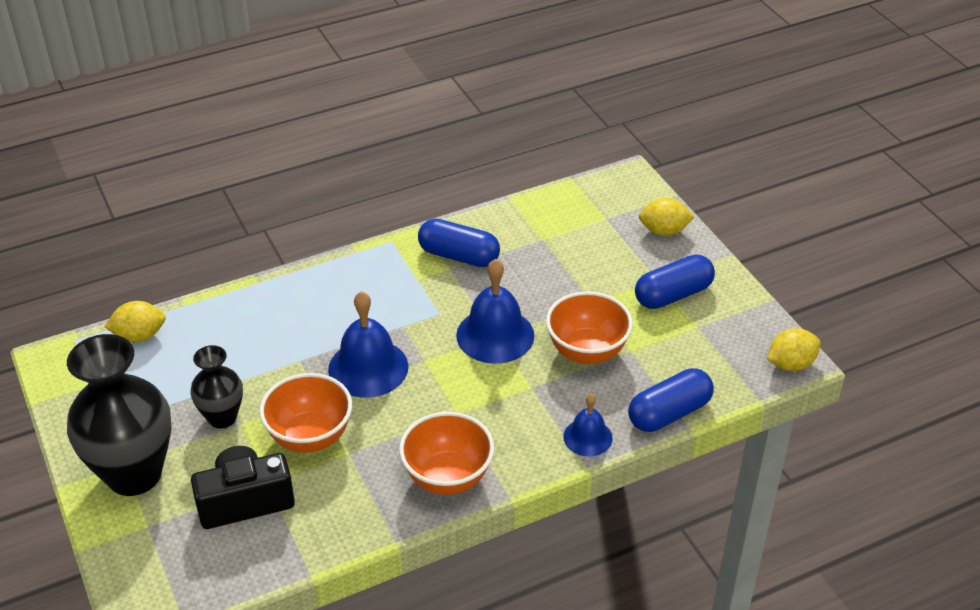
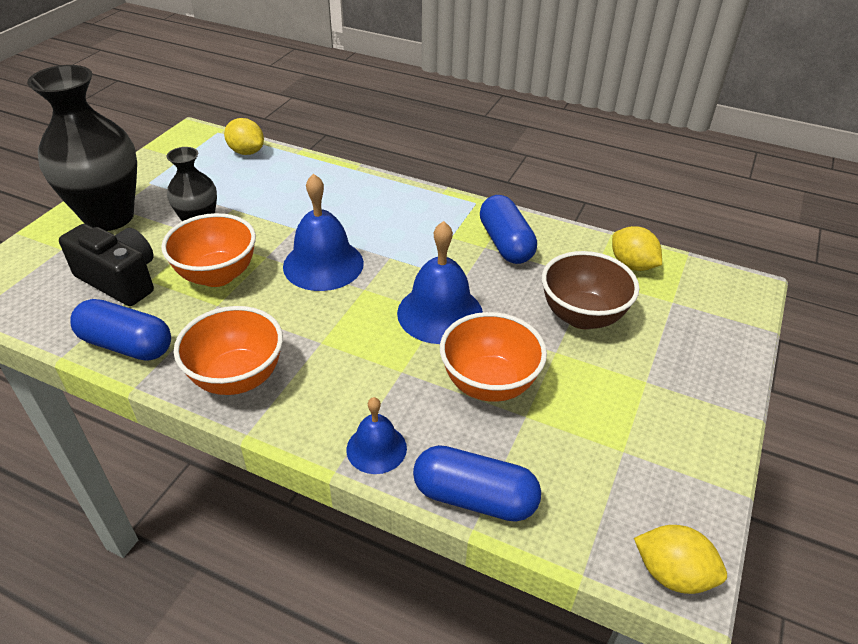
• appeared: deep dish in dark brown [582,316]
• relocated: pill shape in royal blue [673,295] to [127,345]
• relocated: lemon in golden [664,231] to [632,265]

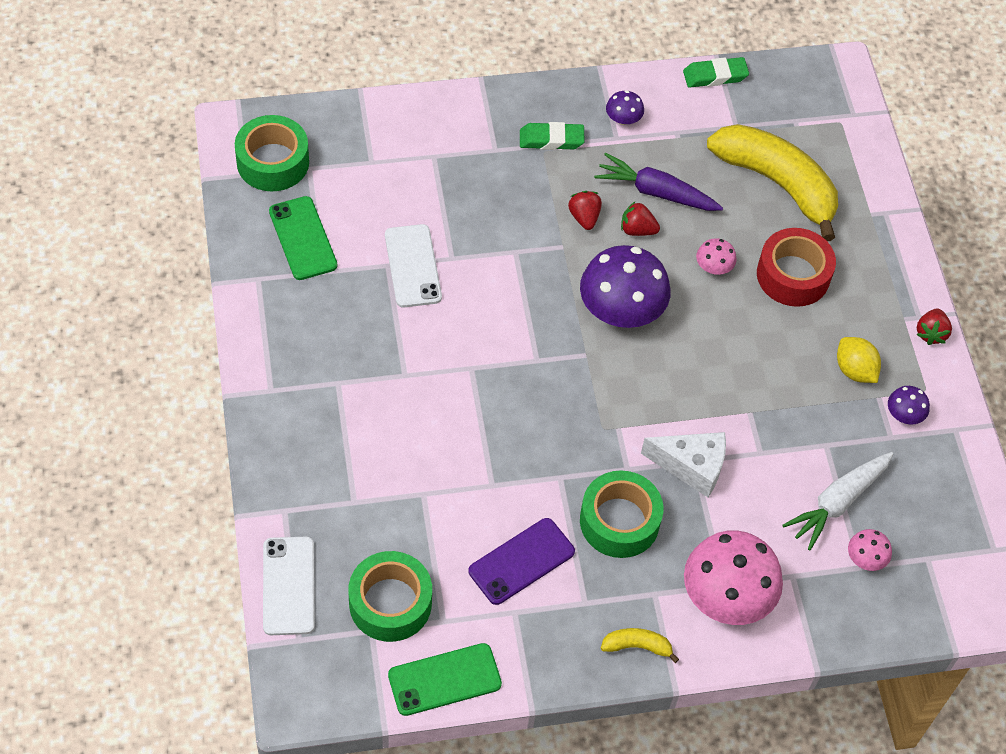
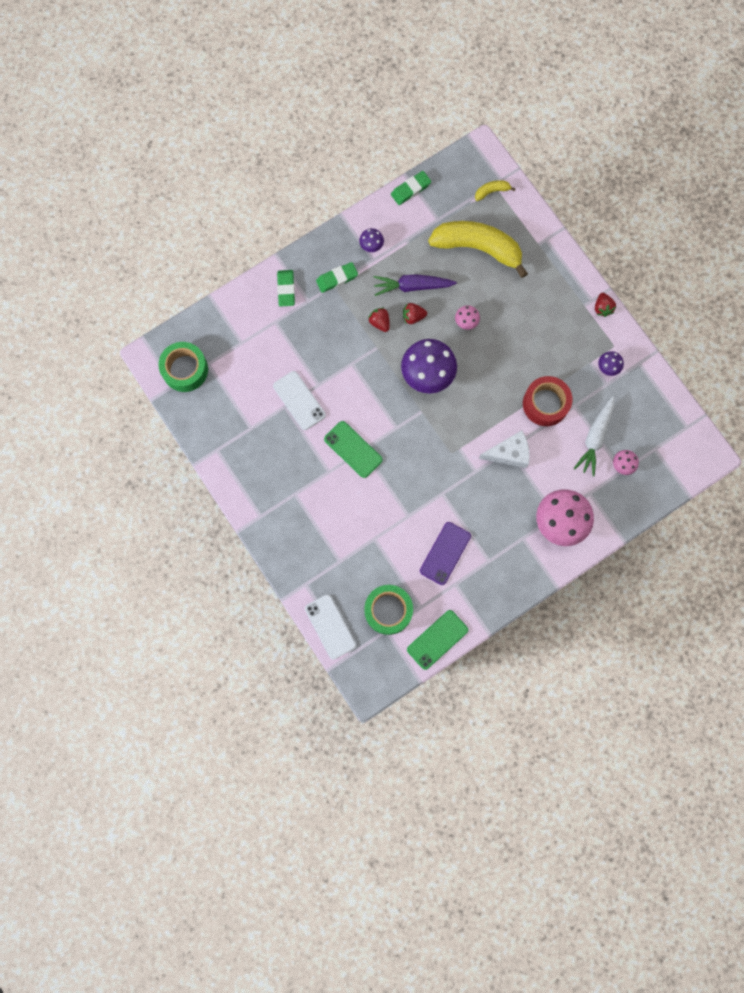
• missing: roll of tape in leaf-green [619,521]
• missing: lemon in golden [854,370]
• appeared: eraser in leaf-green [286,289]
• relocated: mobile phone in leaf-green [303,238] to [353,449]
• relocated: banana in golden [637,646] to [491,191]
• relocated: roll of tape in crimson [793,275] to [545,404]

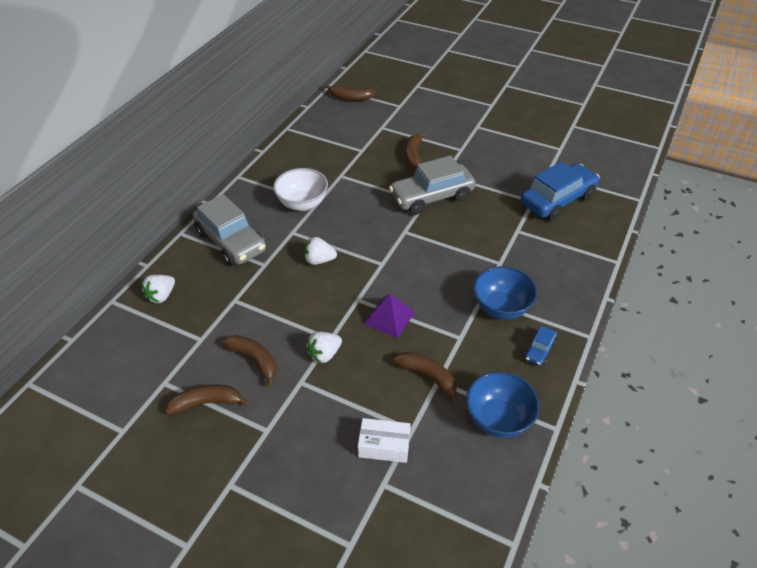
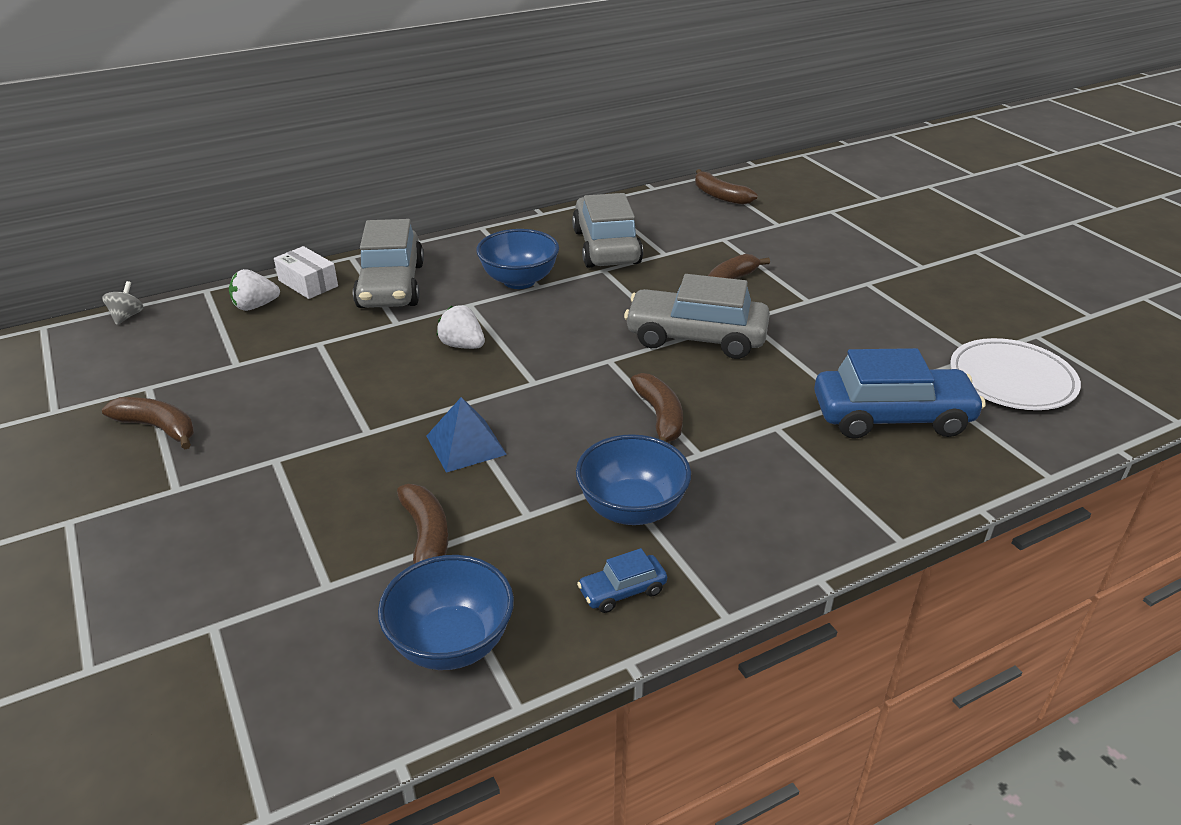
• missing: strawberry in white [324,354]
• appeared: toy top in grey [127,316]
• appeared: automobile in grey [606,247]
• appeared: flat dish in white [1011,380]
• relocated: banana in dark brown [254,360] to [660,417]
• relocated: box in white [384,446] to [308,283]
• colour: deep dish in white [302,204] to deep dish in royal blue [519,281]
• colour: pyramid in purple [389,317] to pyramid in royal blue [466,445]

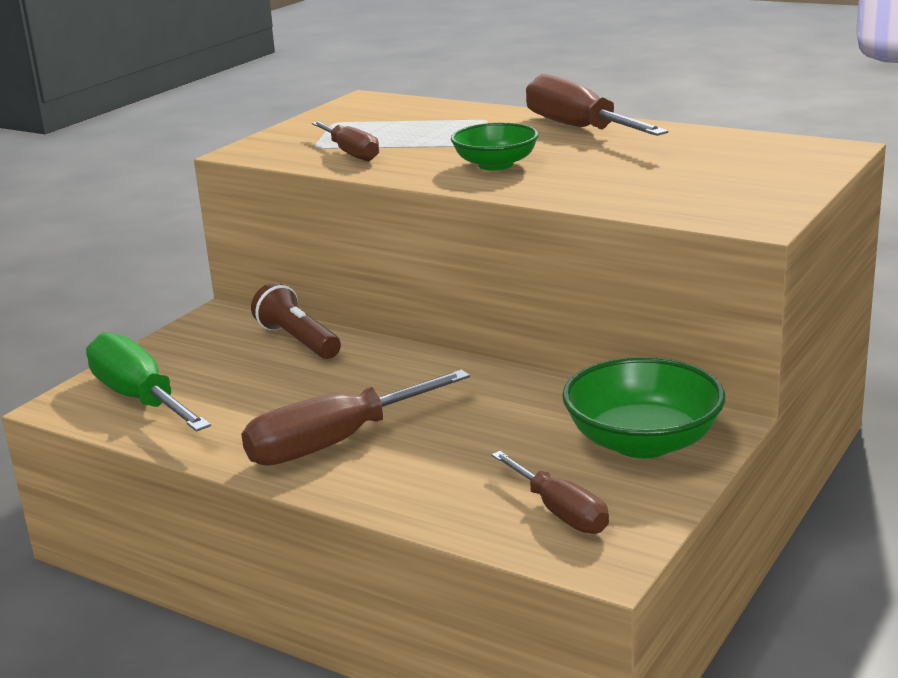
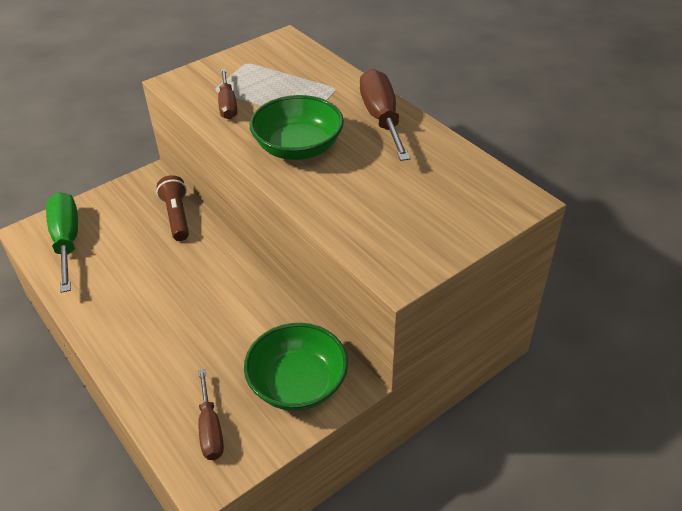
• missing: screwdriver in dark brown [334,443]
• size: deep dish in leaf-green [495,165] = [298,148] x1.55

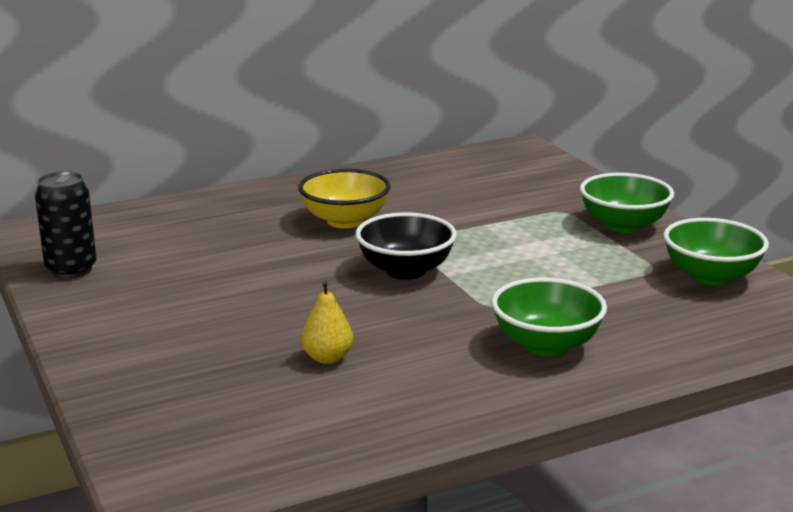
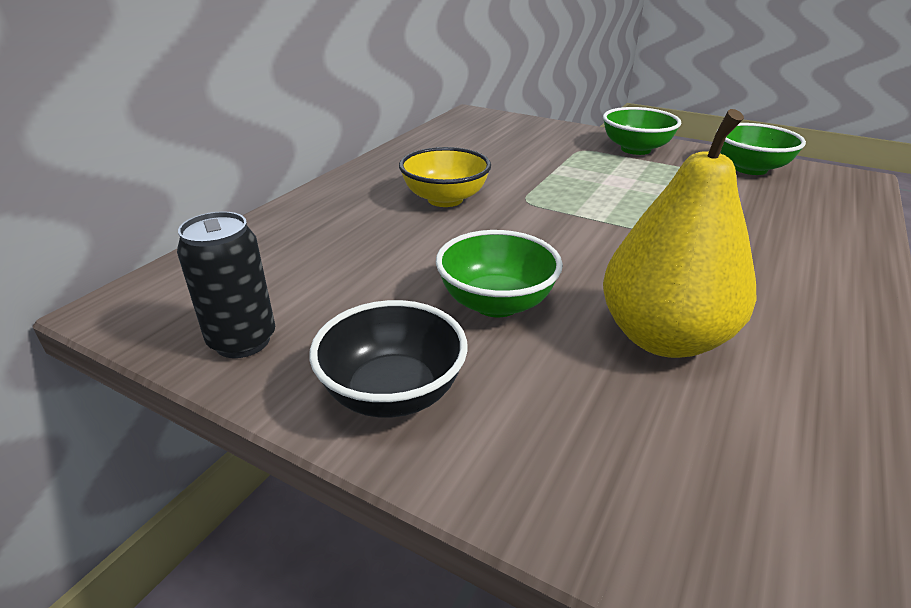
• relocated: deep dish in black [405,271] to [393,393]
• relocated: deep dish in leaf-green [546,345] to [496,303]
• size: toy pear in golden [327,358] = [663,338] x2.29

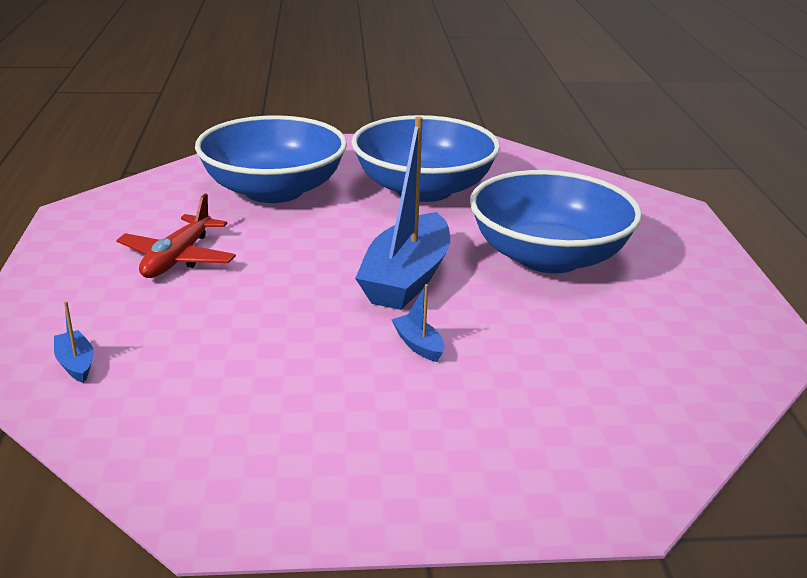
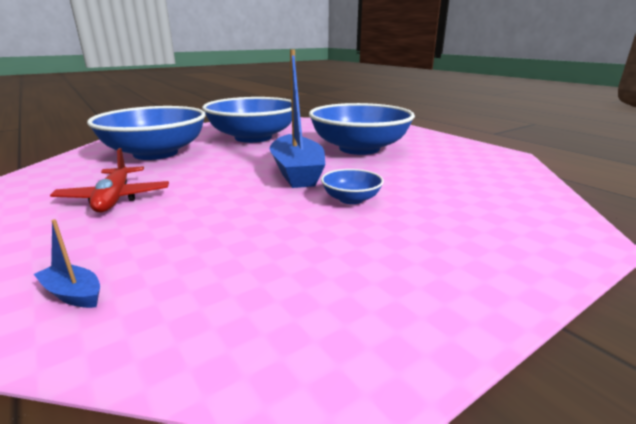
• exchanged: toy boat in royal blue [418,345] to deep dish in royal blue [351,199]

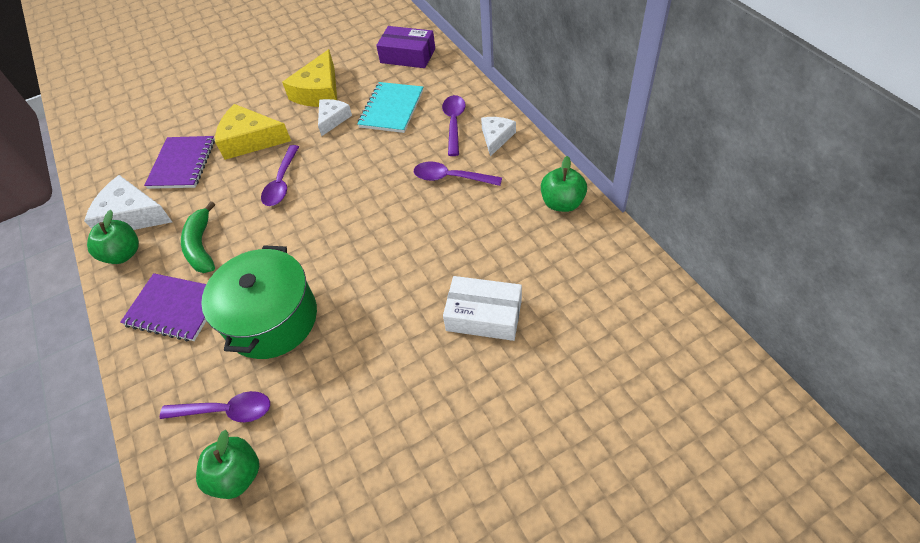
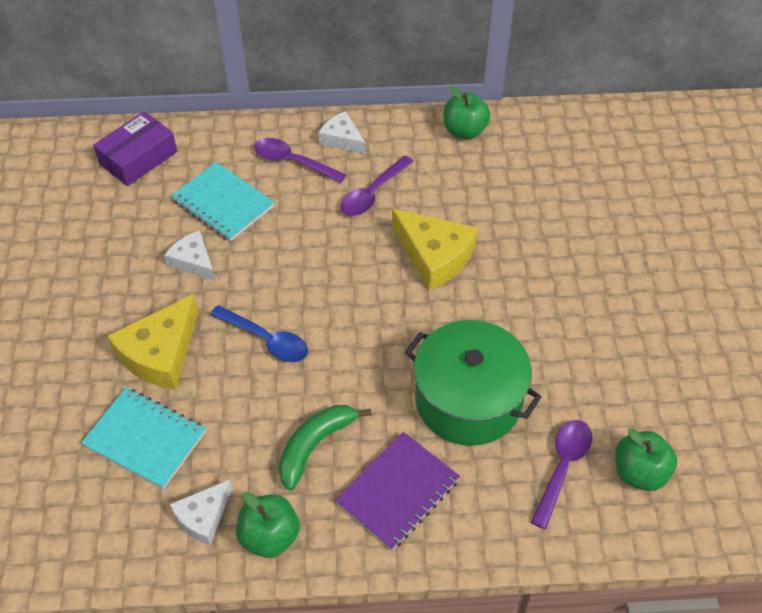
• missing: box in white [484,315]
• relocated: cheese in golden [319,91] to [434,256]
• colour: exercise book in purple [182,164] to exercise book in turquoise [145,439]
• colour: spoon in purple [282,183] to spoon in royal blue [267,340]
• spun: banana in leaf-green [201,246] = [315,445] 120 degrees clockwise
• size: cheese in white [132,216] = [203,517] x0.60

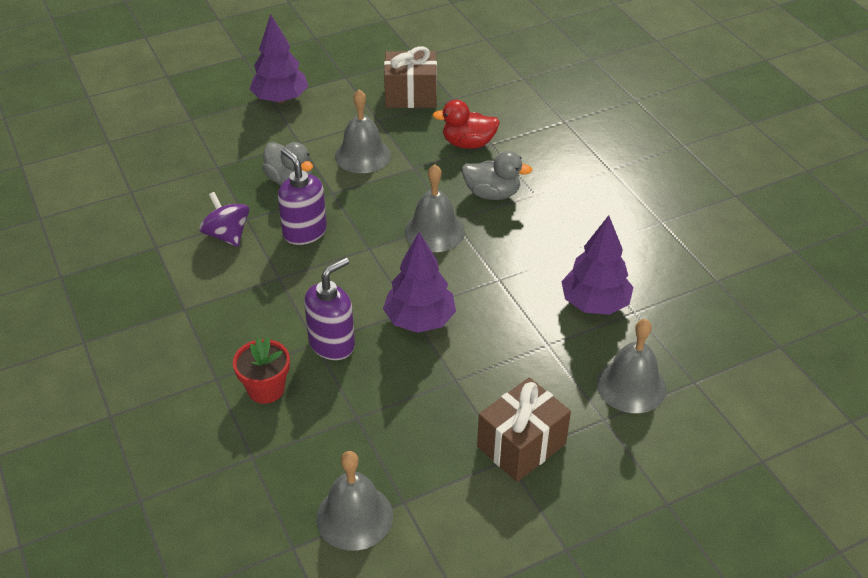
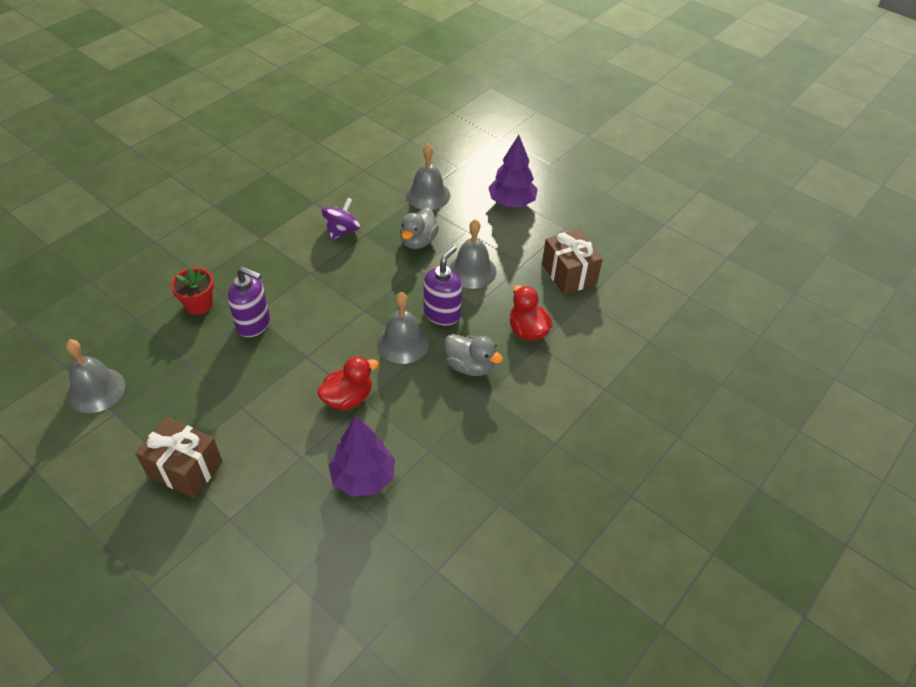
• missing: tree in purple [419,320]
• appeared: toy duck in crimson [348,398]
• relocated: pump bottle in purple [304,232] to [442,313]
• relocated: school bell in grey [631,385] to [428,195]
• spun: toy duck in grey [492,194] = [470,366] 45 degrees counterclockwise

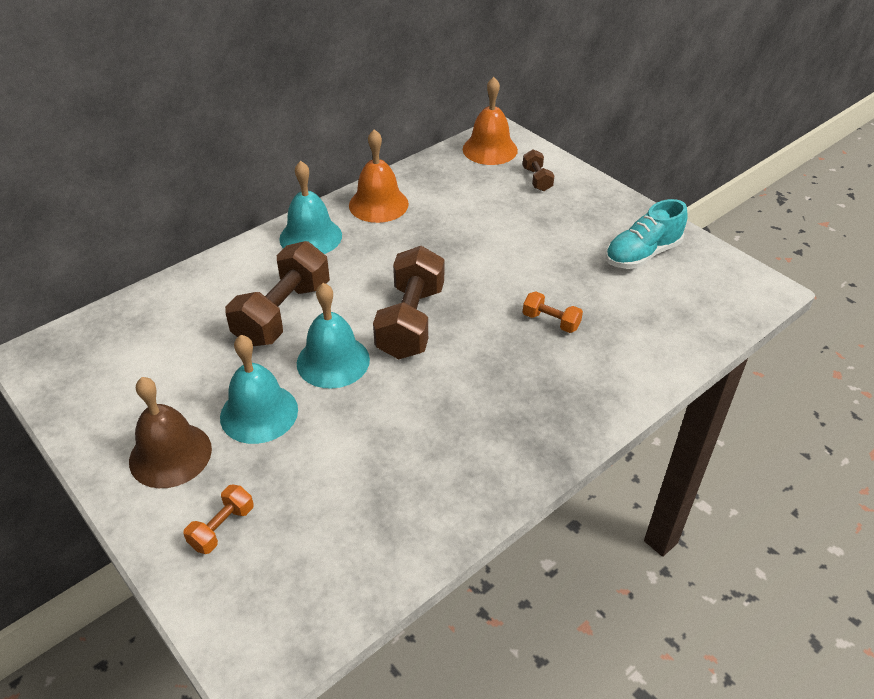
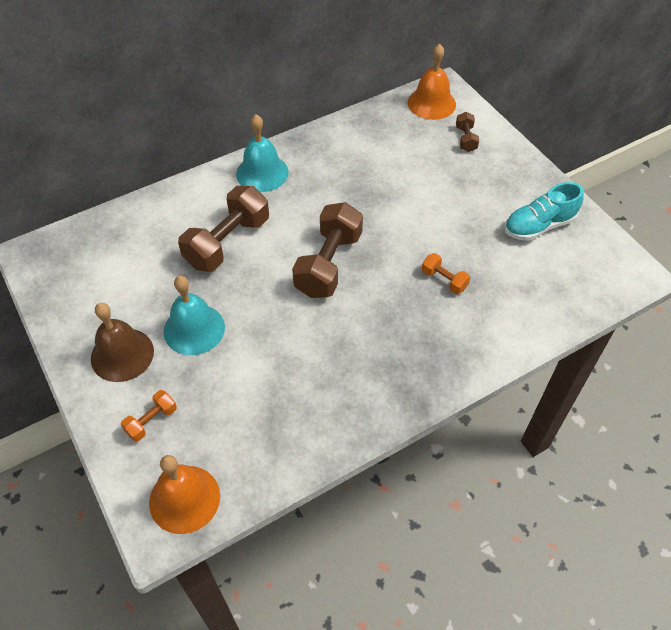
• missing: school bell in turquoise [333,361]
• relocated: school bell in bright orange [378,204] to [184,499]

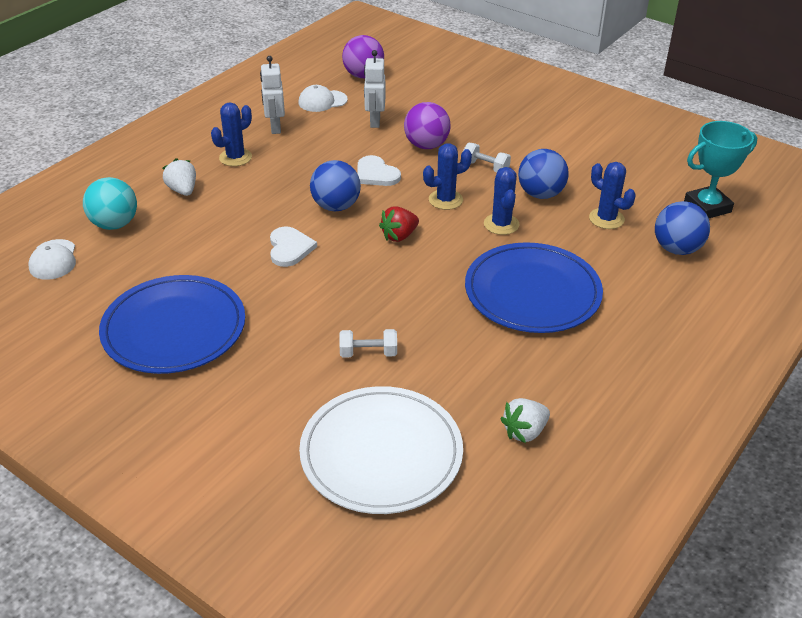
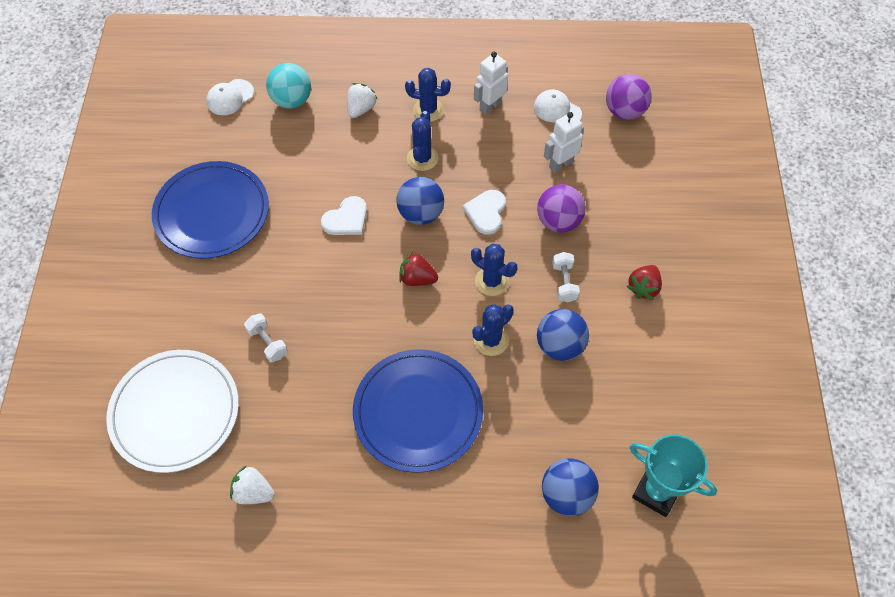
• appeared: strawberry in crimson [643,288]
• relocated: prickly plant in royal blue [606,219] to [422,158]

